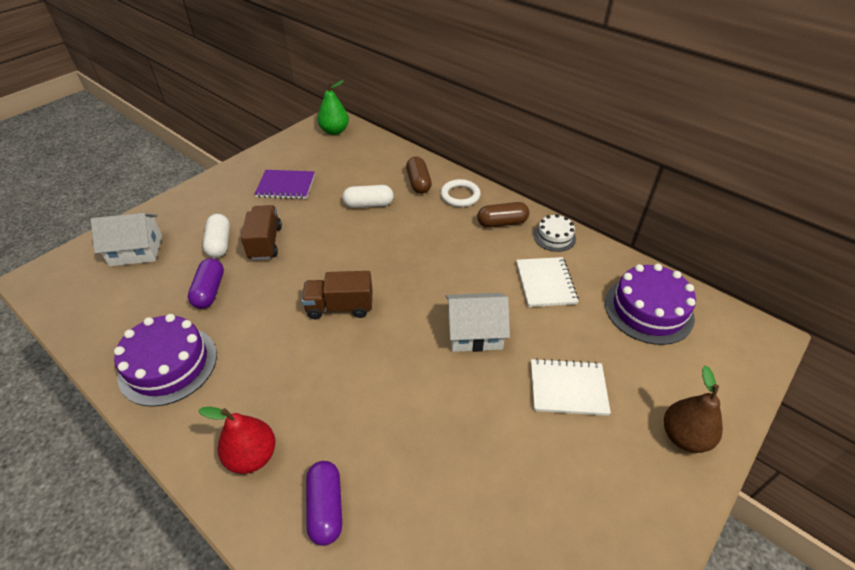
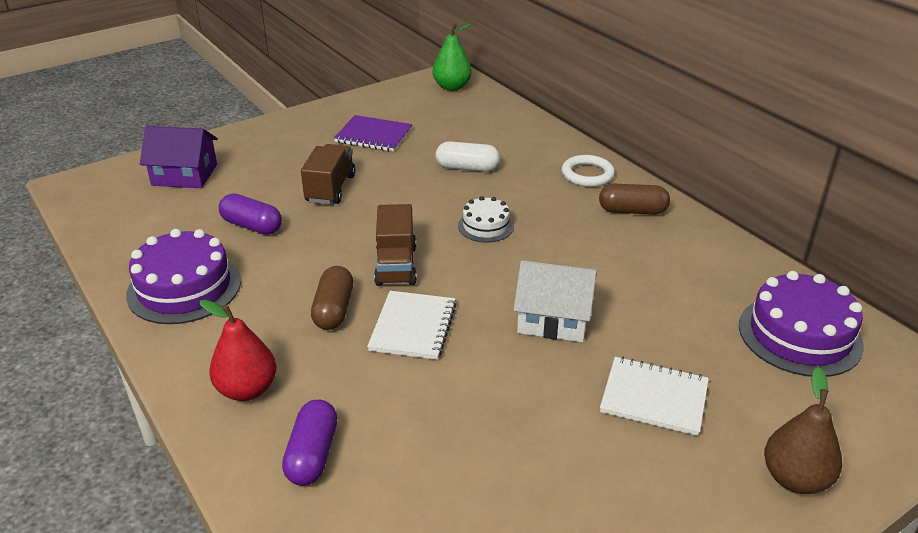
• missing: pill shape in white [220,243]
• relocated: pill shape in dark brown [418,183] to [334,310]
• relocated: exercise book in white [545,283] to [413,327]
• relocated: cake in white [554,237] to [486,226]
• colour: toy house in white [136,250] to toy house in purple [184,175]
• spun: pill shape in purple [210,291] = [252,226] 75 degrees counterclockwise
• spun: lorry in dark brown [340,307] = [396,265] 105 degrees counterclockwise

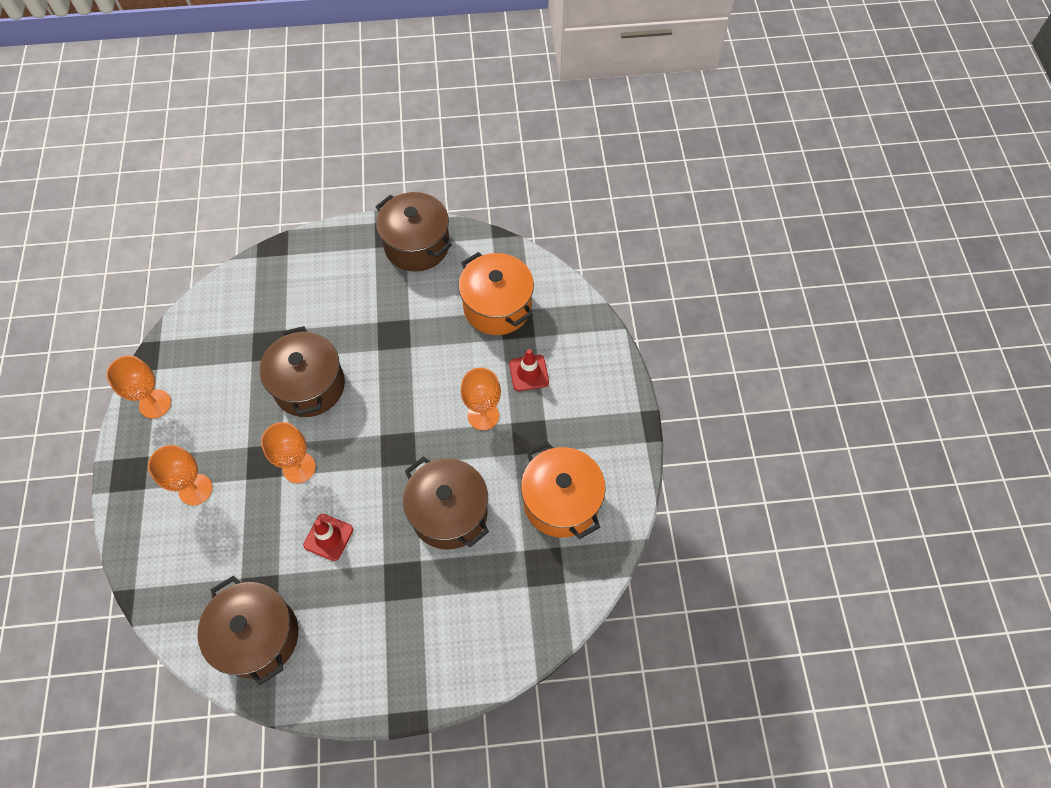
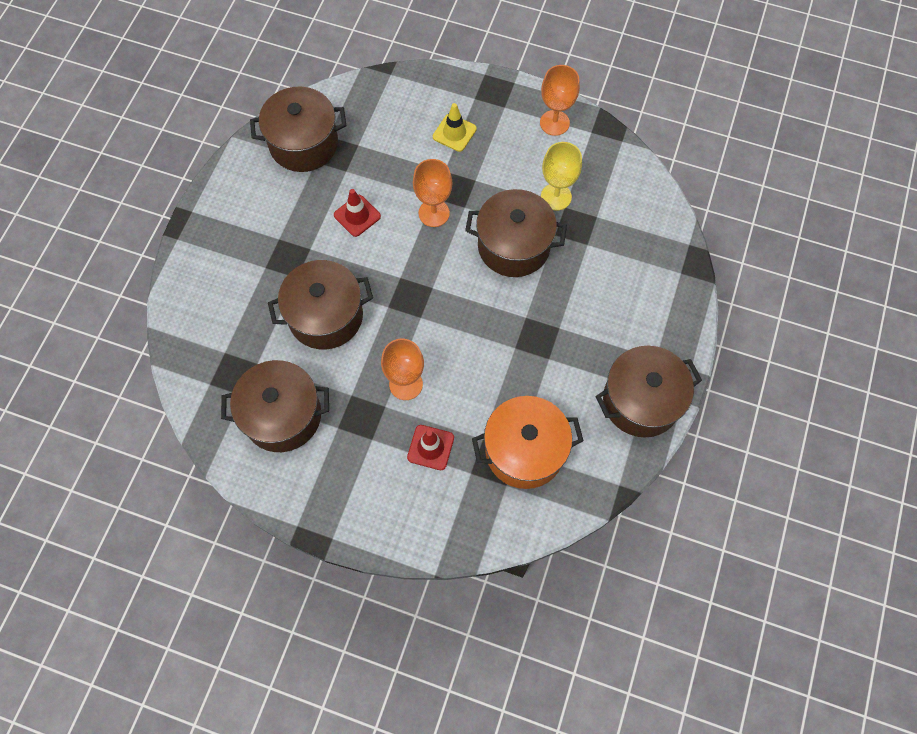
• appeared: wine glass in golden [556,197]
• exchanged: wine glass in bright orange [195,489] to road cone in golden [454,133]
• colour: cooking pot in bright orange [561,501] to cooking pot in dark brown [282,415]

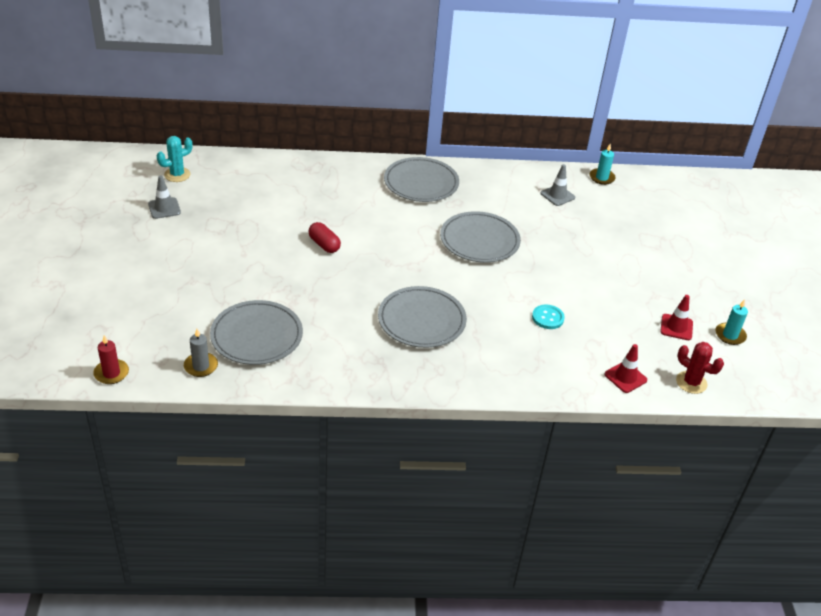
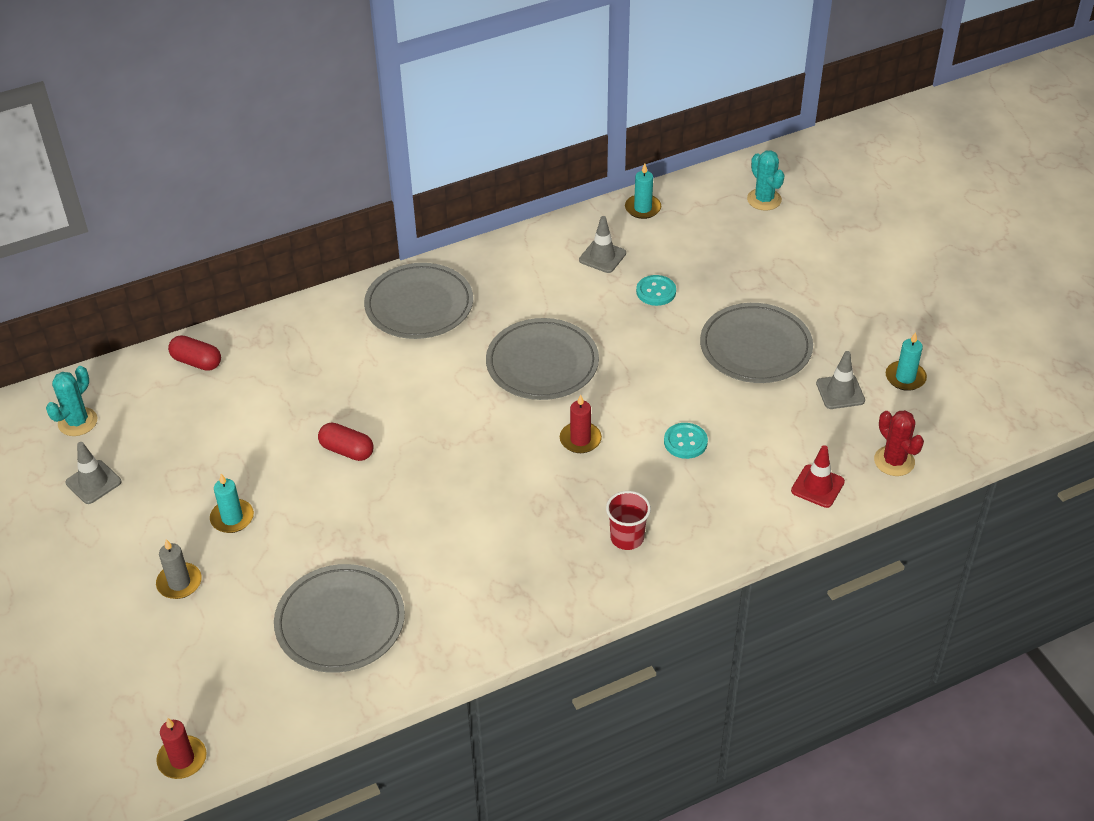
• appeared: pill shape in crimson [197,362]
• appeared: wax candle in turquoise [232,518]
• appeared: wax candle in crimson [580,439]
• appeared: cup in crimson [627,538]
• appeared: button in turquoise [656,291]
• appeared: prickly plant in turquoise [764,199]
• relocated: wax candle in grey [201,366] to [179,583]
• relocated: flat dish in grey [421,320] to [755,347]
• colour: road cone in crimson [676,327] to road cone in grey [840,392]
• spun: prickly plant in crimson [691,382] = [894,461] 45 degrees clockwise

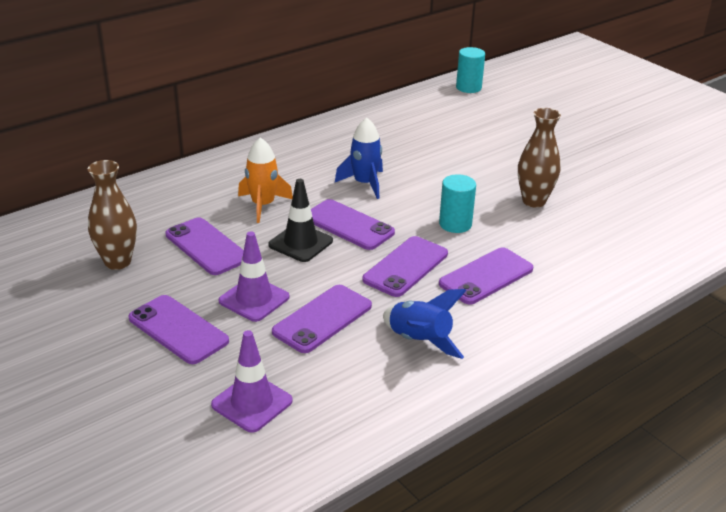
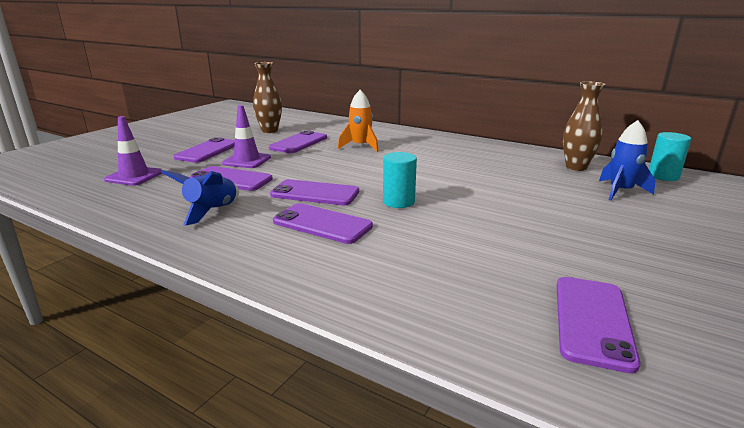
• missing: road cone in black [300,243]
• relocated: mobile phone in purple [348,225] to [592,321]
• relocated: rocket in royal blue [364,183] to [620,191]
• relocated: flower vase in dark brown [534,201] to [576,167]

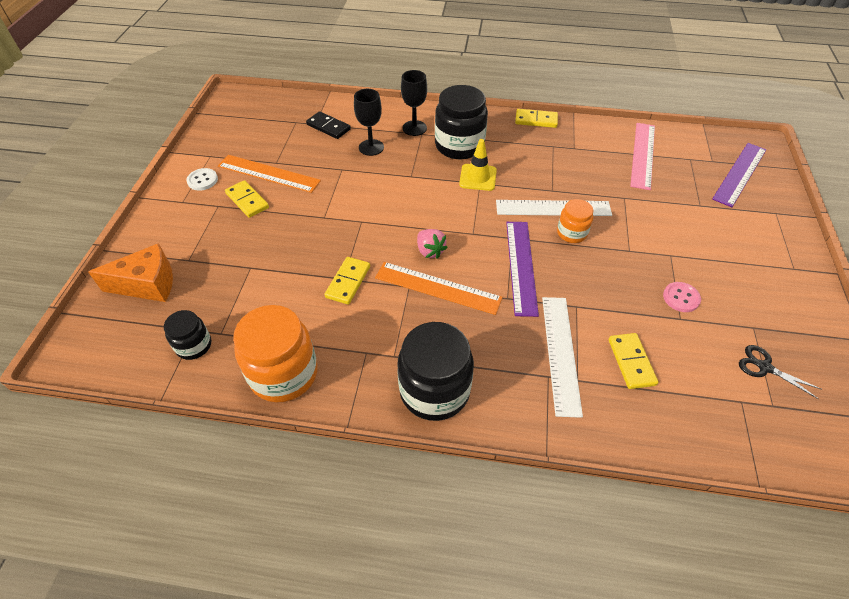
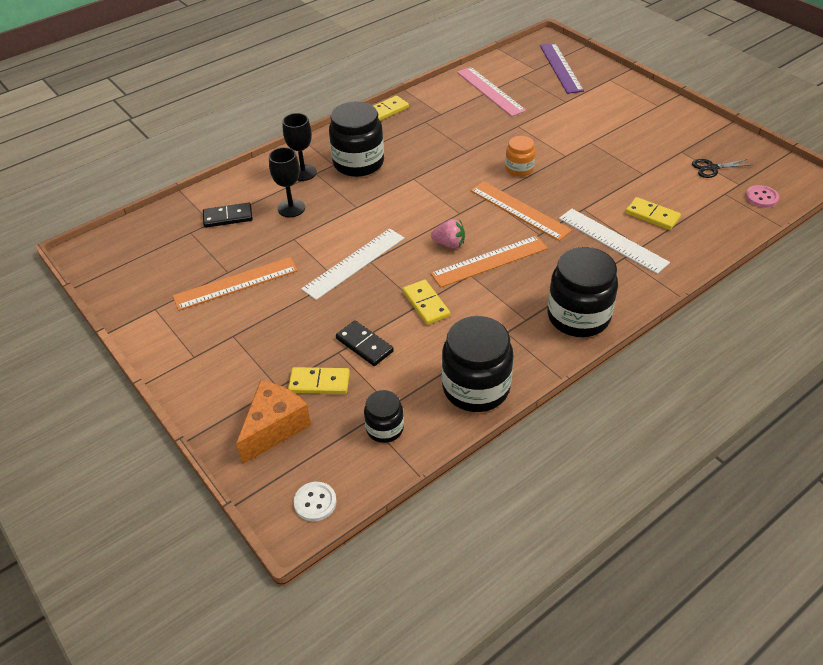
• missing: road cone in golden [478,177]
• appeared: domino piece in black [364,345]
• relocated: button in white [202,180] to [315,502]
• relocated: domino piece in golden [247,201] to [319,383]
• relocated: ruler in white [553,208] to [354,263]
• relocated: button in rosy [681,298] to [761,197]
• colour: jam jar in bright orange [284,374] to jam jar in black [476,388]
• colour: ruler in purple [521,266] to ruler in bright orange [519,210]

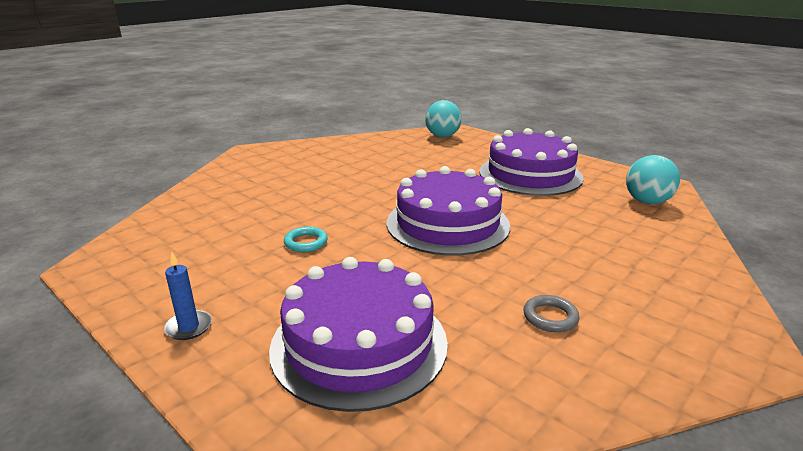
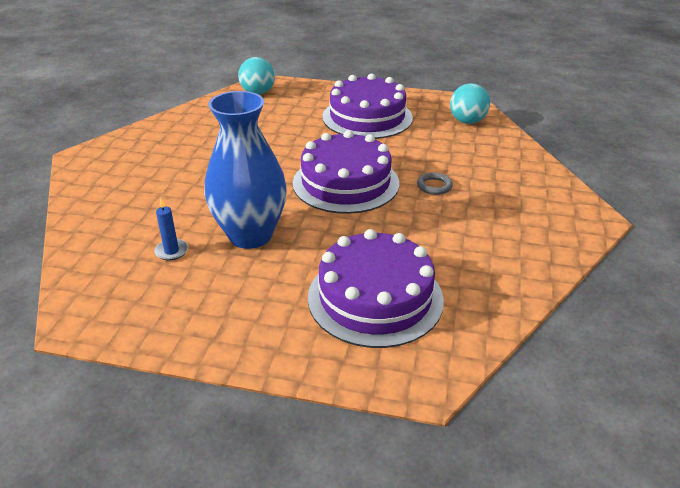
• relocated: wax candle in royal blue [189,327] to [171,251]
• relocated: torus in grey [550,317] to [434,186]
• exchanged: torus in turquoise [306,242] to flower vase in royal blue [250,235]

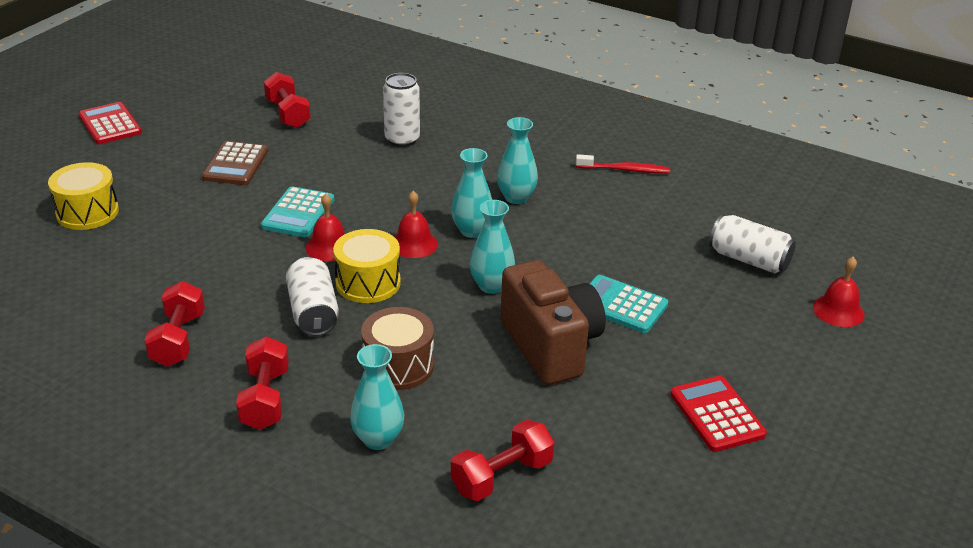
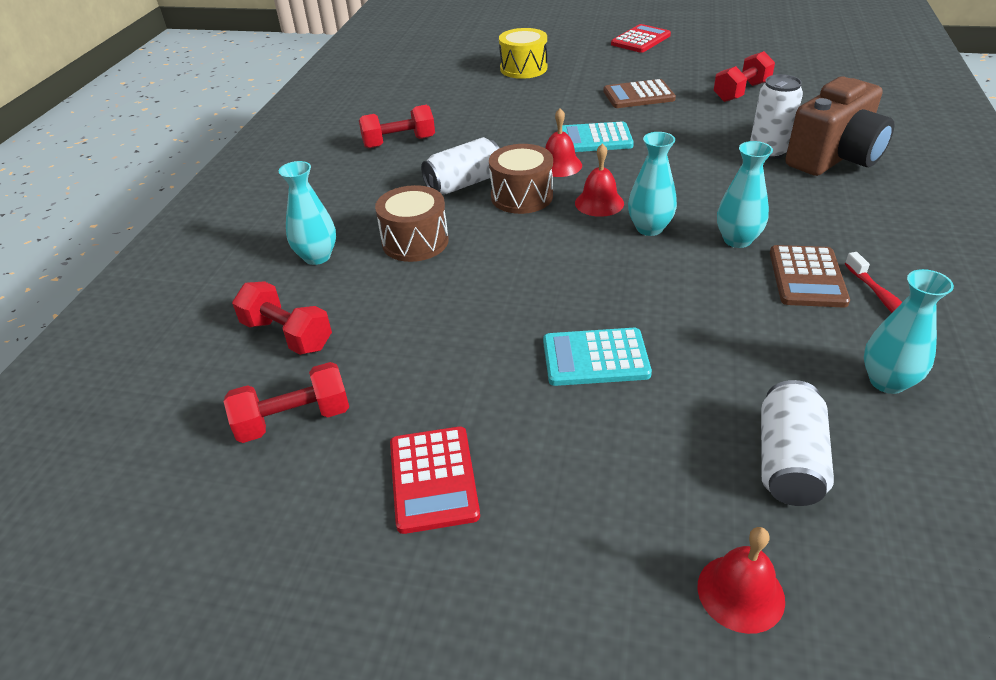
• appeared: adding machine in dark brown [807,277]
• relocated: dumbbell in crimson [265,399] to [294,420]
• relocated: flower vase in turquoise [491,286] to [887,381]
• relocated: compact camera in dark brown [550,346] to [834,158]
• colour: toy drum in golden [368,283] to toy drum in dark brown [521,196]
• spun: adding machine in turquoise [621,305] = [595,358] 105 degrees counterclockwise
• spun: adding machine in crimson [717,414] = [433,479] 120 degrees clockwise

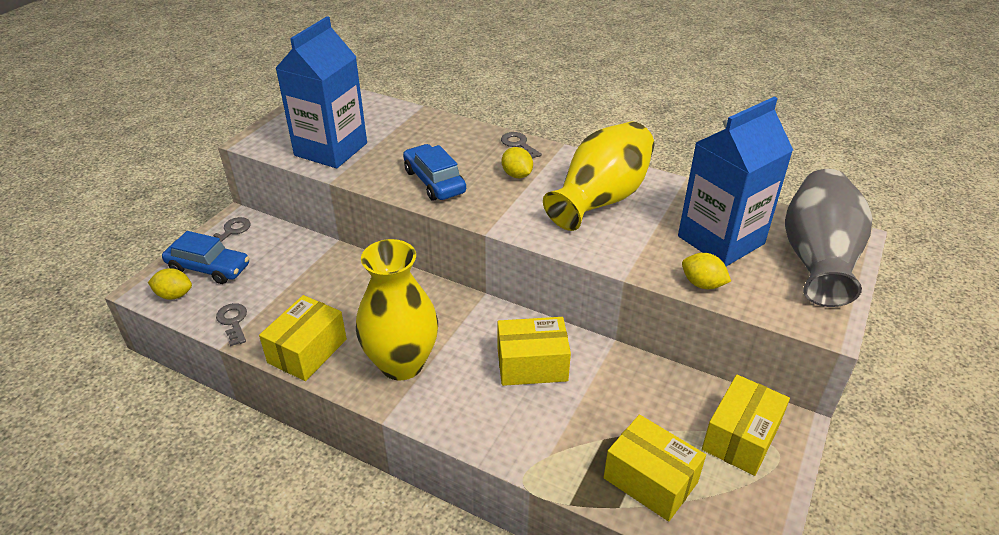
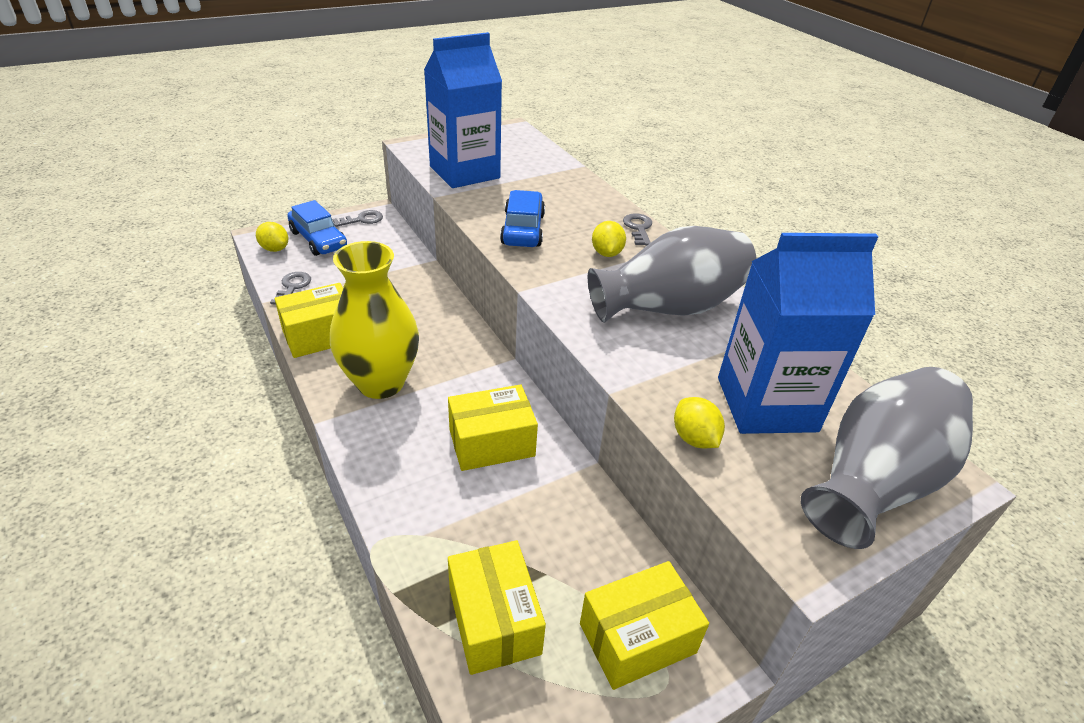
• colour: flower vase in golden [600,199] to flower vase in grey [669,307]
• spun: box in golden [532,364] = [491,442] 45 degrees counterclockwise

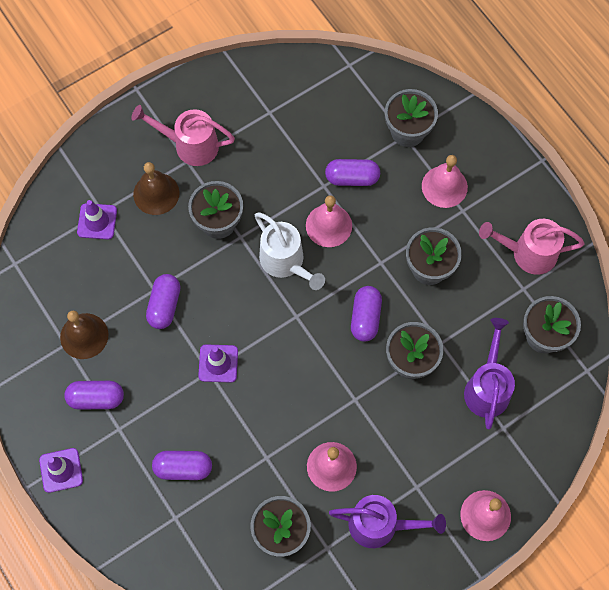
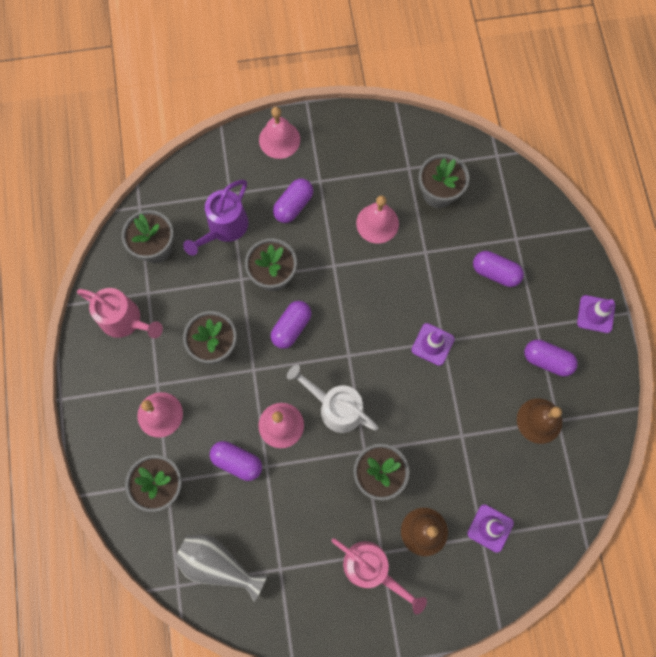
• missing: watering pot in purple [381,525]
• appeared: flower vase in grey [218,564]
• relocated: pill shape in purple [164,305] to [293,205]
• spun: watering pot in white [286,263] = [335,407] 45 degrees counterclockwise

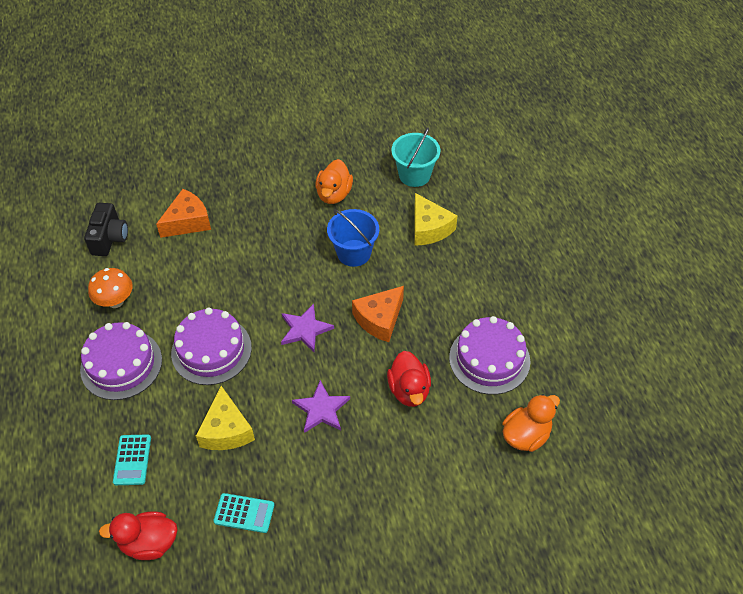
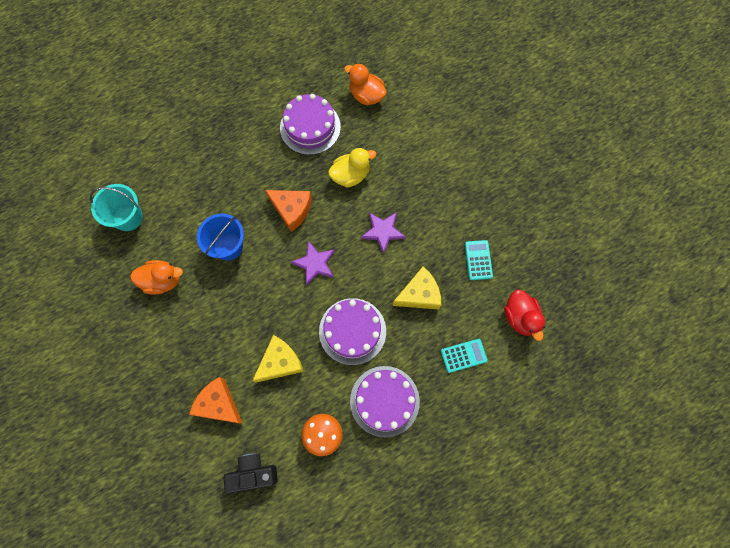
• relocated: cheese in golden [429,228] to [280,362]
• colour: toy duck in crimson [409,390] to toy duck in golden [350,175]

